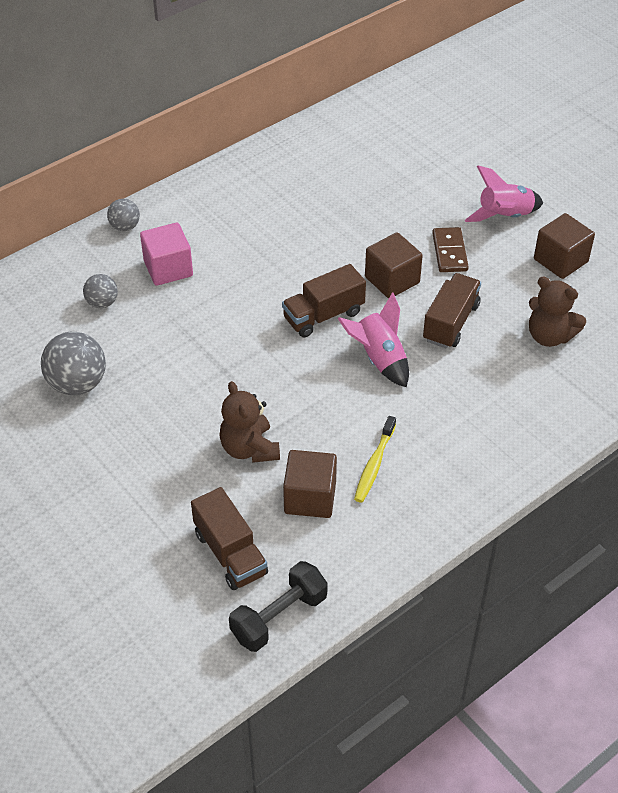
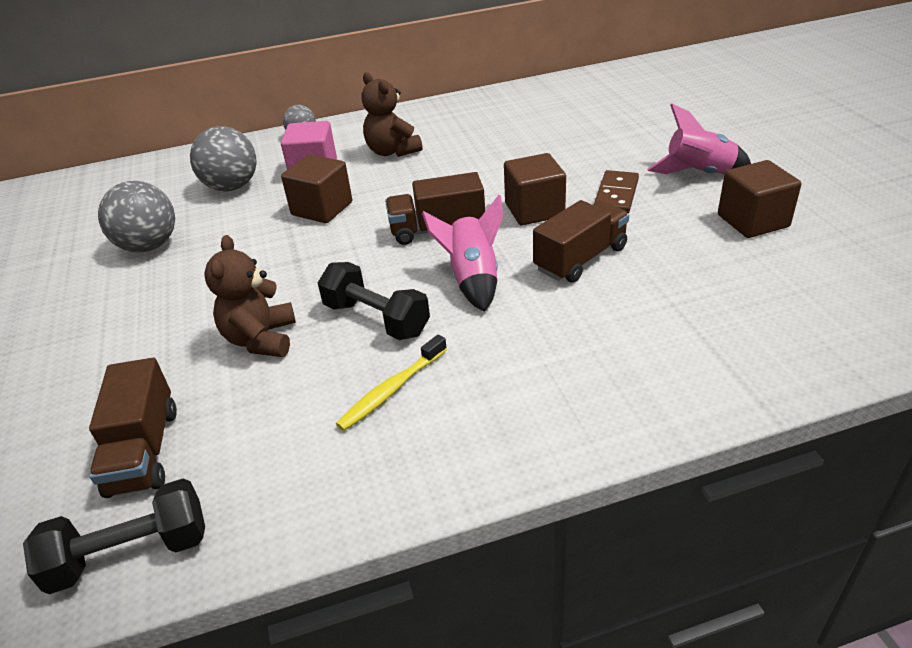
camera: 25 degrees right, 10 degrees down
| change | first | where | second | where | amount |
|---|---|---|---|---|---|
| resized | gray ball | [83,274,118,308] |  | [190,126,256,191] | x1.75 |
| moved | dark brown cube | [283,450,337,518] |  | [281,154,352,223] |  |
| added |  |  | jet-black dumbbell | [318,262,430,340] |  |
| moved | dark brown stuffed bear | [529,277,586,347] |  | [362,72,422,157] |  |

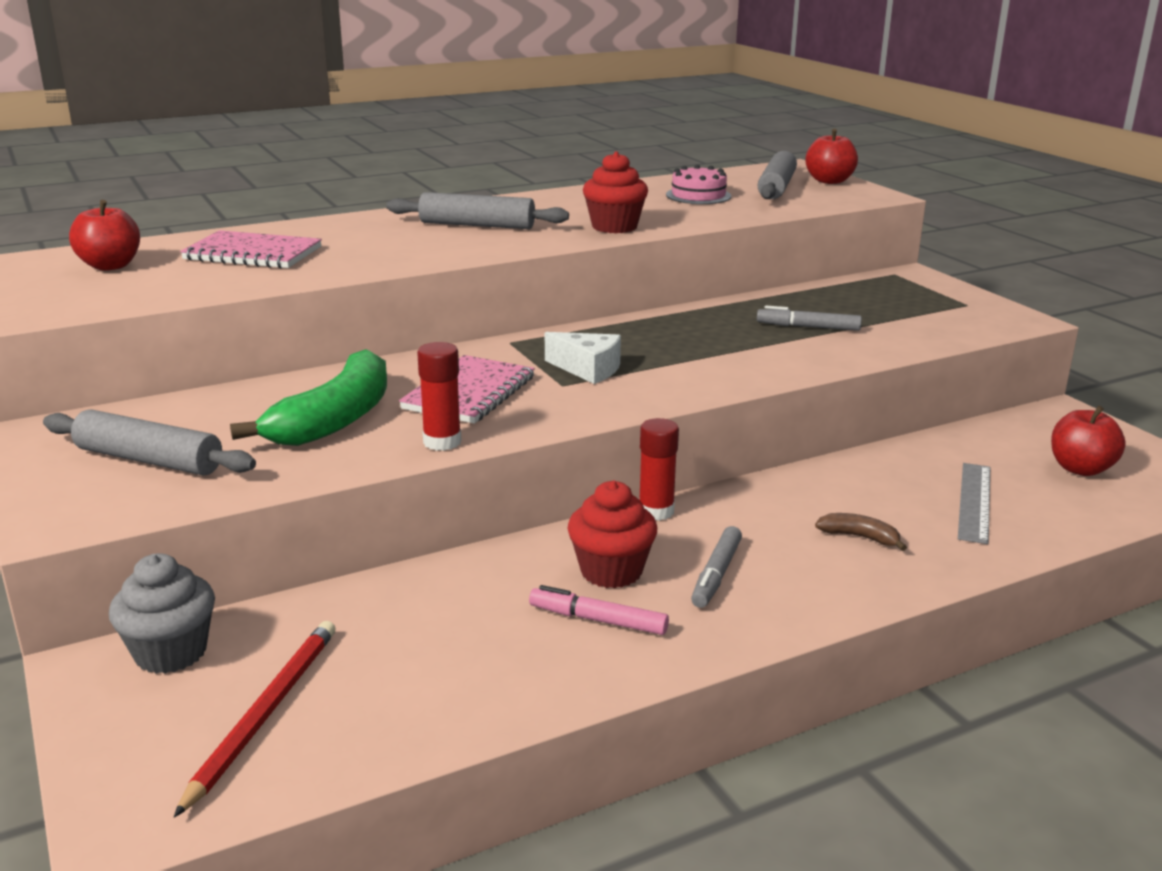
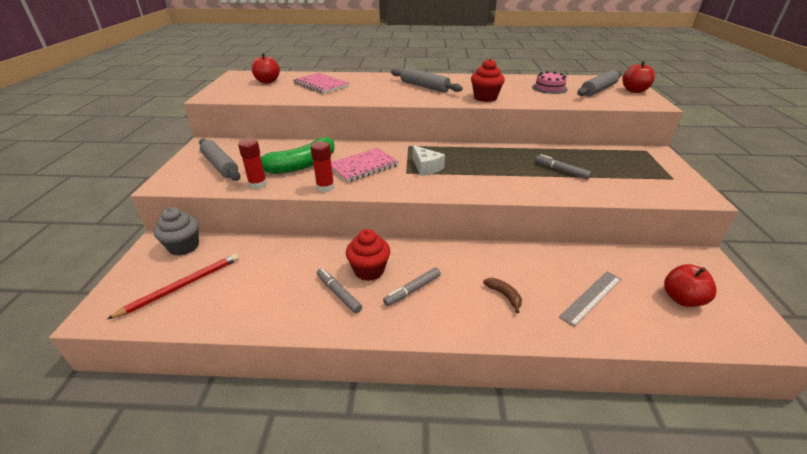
camera: 30 degrees right, 10 degrees up
| change | first | where | second | where | amount |
|---|---|---|---|---|---|
| moved | crimson glue | [639,418,679,521] |  | [238,139,267,189] |  |
| recoloured | rose-pink marker | [529,585,669,635] | gray marker | [317,268,362,313] |  |

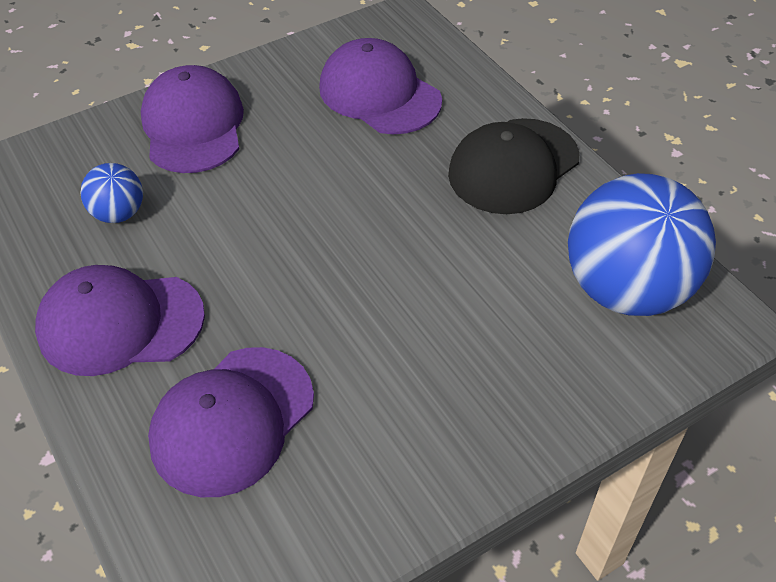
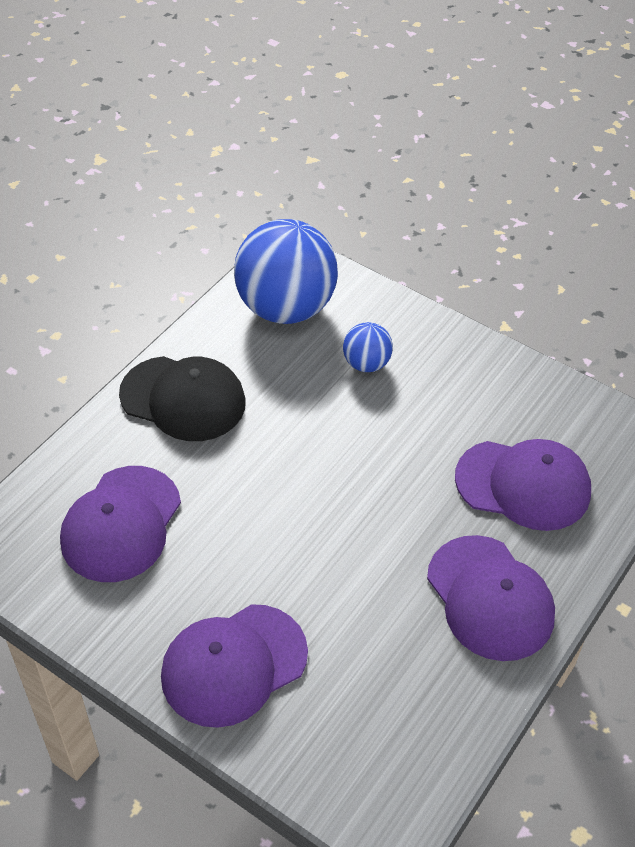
camera: 115 degrees left, 0 degrees up
| change | first | where | second | where | amount |
|---|---|---|---|---|---|
| moved | cobalt ball | [80,163,143,223] |  | [343,322,393,372] |  |

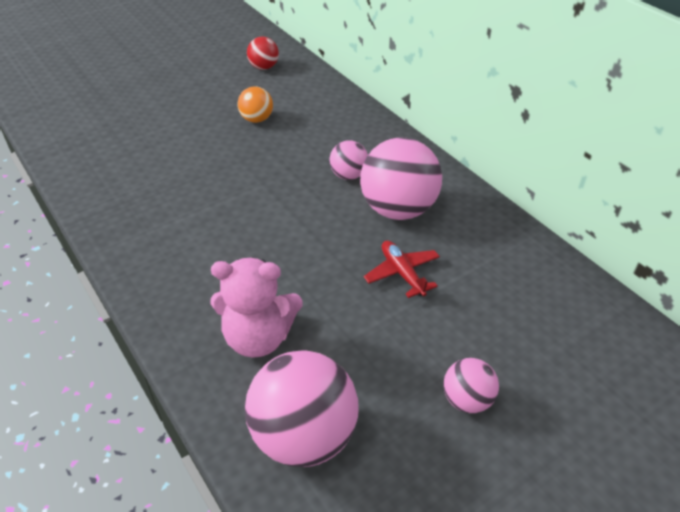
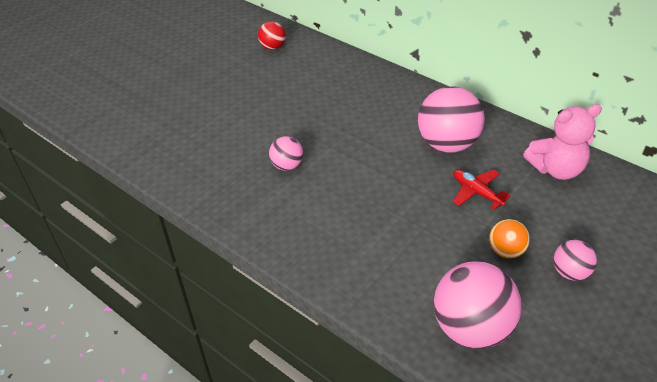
camera: 15 degrees left, 0 degrees up
| change | first | where | second | where | amount |
|---|---|---|---|---|---|
| moved | rose-pink ball | [330,140,368,180] |  | [269,136,303,171] |  |
| moved | orange-coloured ball | [238,87,273,123] |  | [489,219,530,258] |  |
| moved | rose-pink stuffed bear | [211,258,302,358] |  | [523,104,602,180] |  |

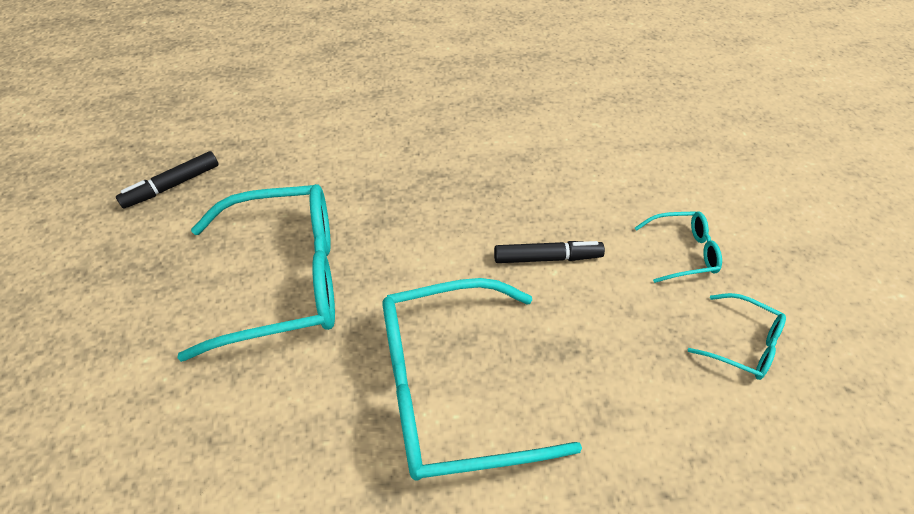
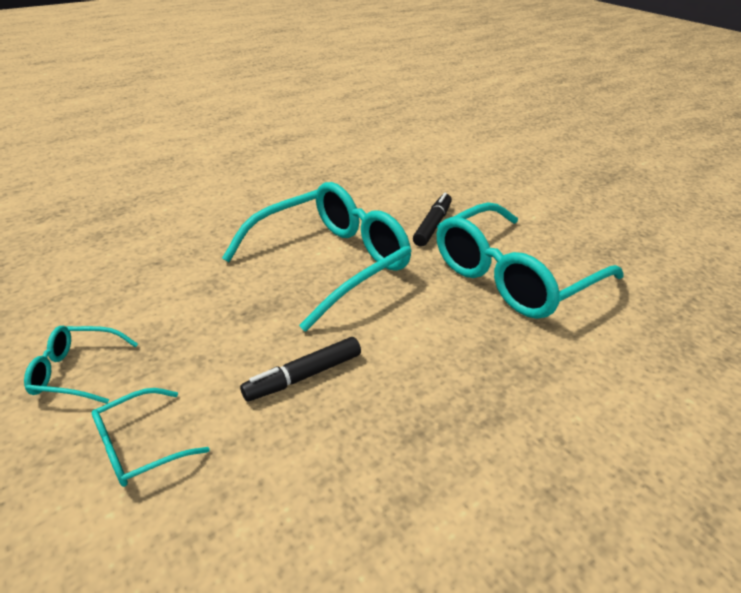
camera: 150 degrees right, 15 degrees down
| change | first | where | second | where | amount |
|---|---|---|---|---|---|
| moved | jet-black marker | [116,151,219,209] |  | [413,193,452,247] |  |

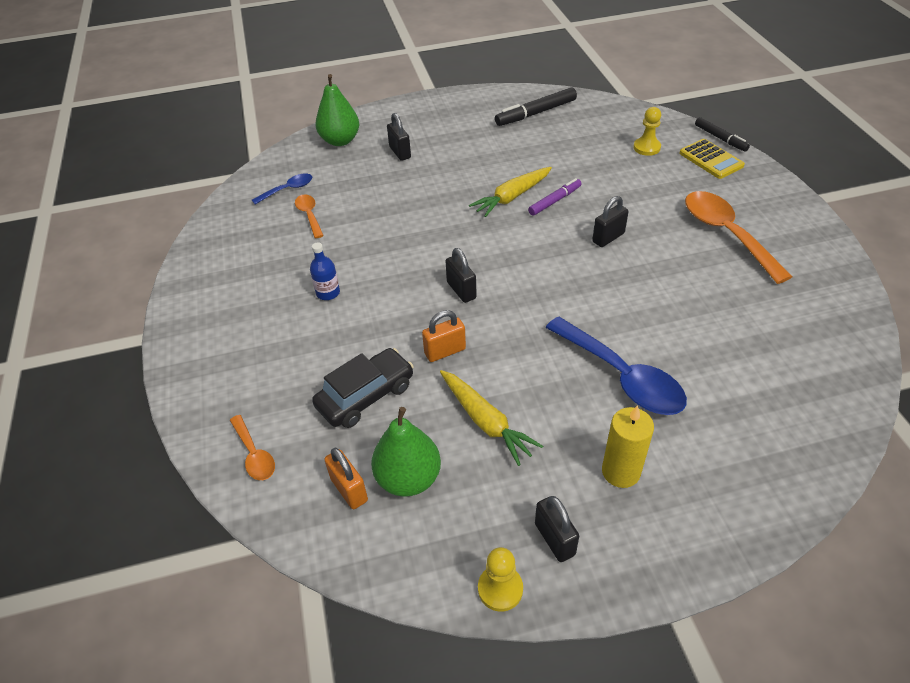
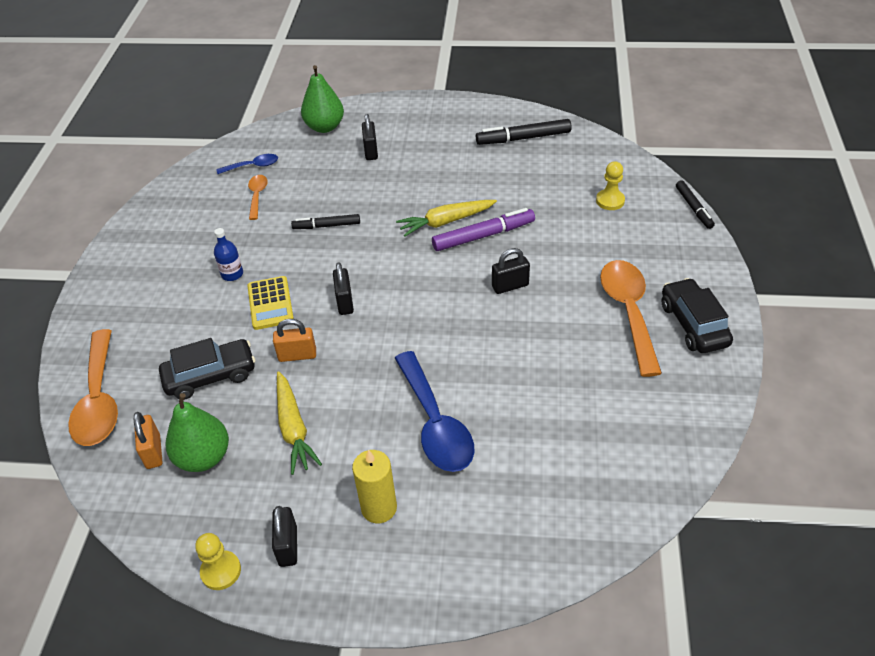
camera: 20 degrees right, 0 degrees up
| change | first | where | second | where | amount |
|---|---|---|---|---|---|
| resized | orange-coloured tablespoon | [230,415,275,480] |  | [68,329,118,446] | x1.95 |
| moved | bright yellow calculator | [679,139,745,179] |  | [247,276,294,330] |  |
| added |  |  | jet-black marker | [291,214,360,229] |  |
| resized | purple marker | [528,178,581,216] |  | [432,208,535,251] | x1.55 |
| added |  |  | jet-black toy car | [662,278,733,353] |  |

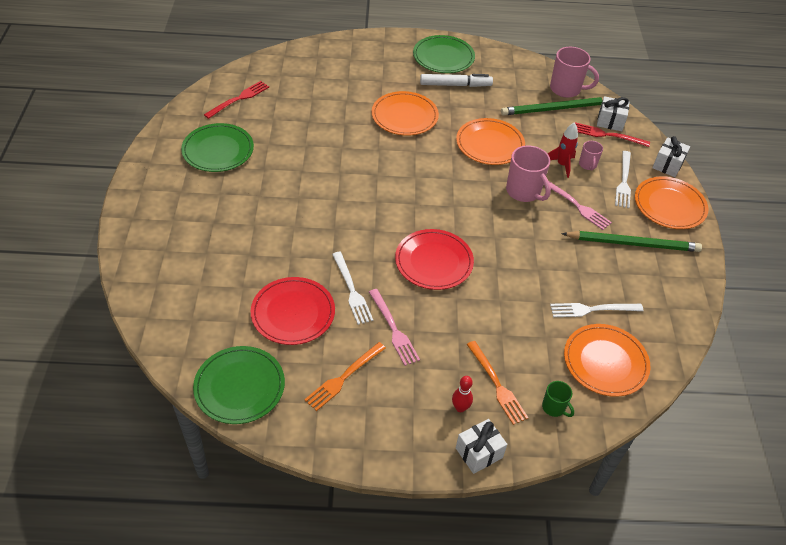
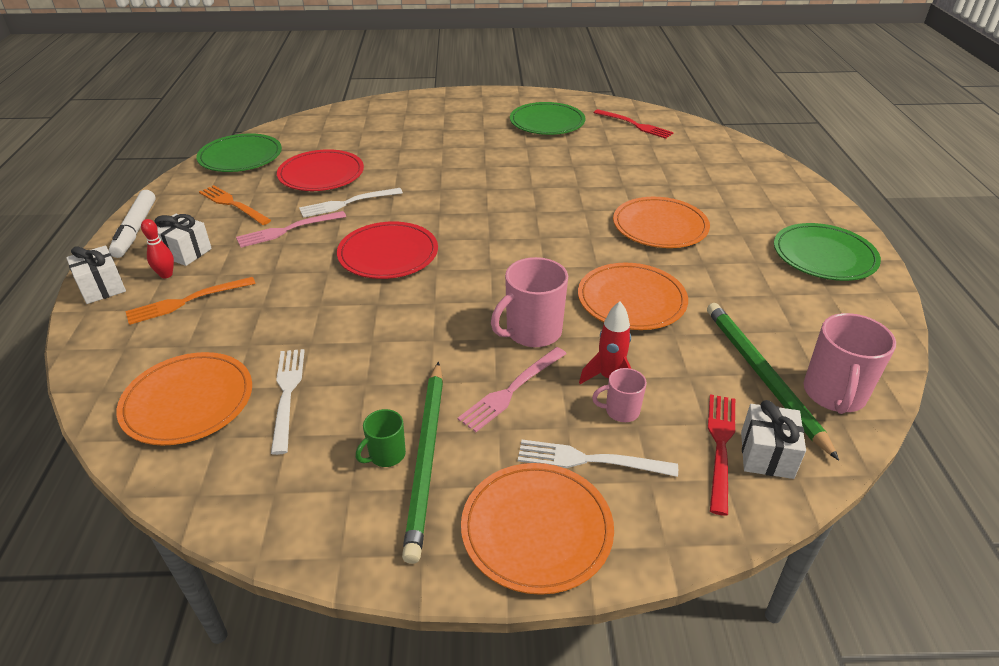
camera: 90 degrees right, 10 degrees down
| change | first | where | second | where | amount |
|---|---|---|---|---|---|
| moved | pure white marker | [420,74,493,87] |  | [108,190,156,258] |  |
| moved | pure white wrapped gift | [652,136,690,177] |  | [155,214,212,266] |  |
| moved | green tea mug | [542,381,574,417] |  | [356,409,406,467] |  |

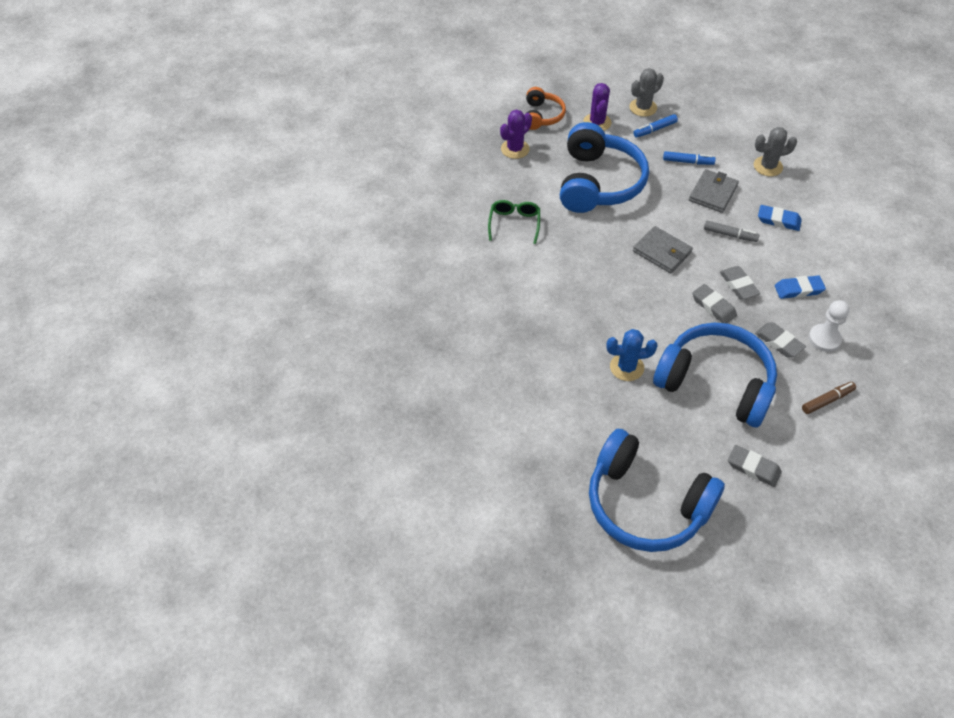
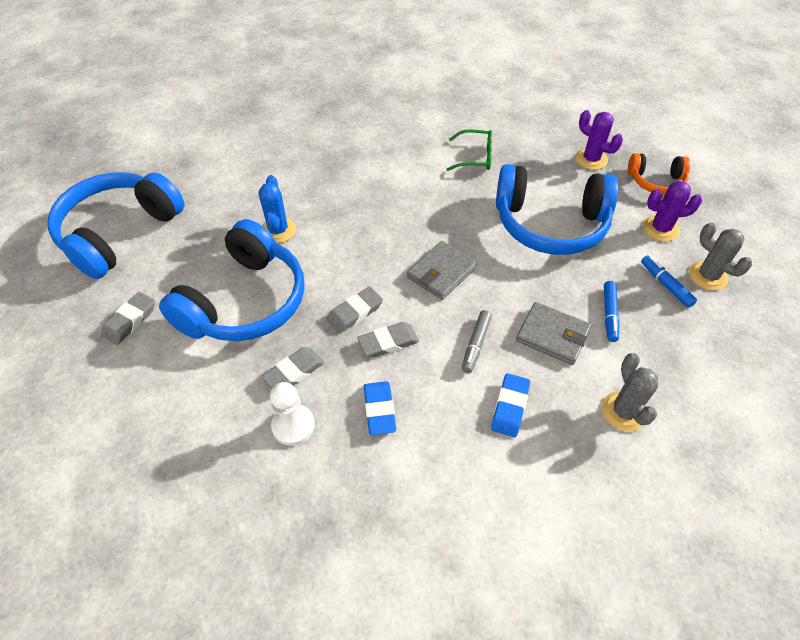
camera: 90 degrees right, 0 degrees up
| change | first | where | second | where | amount |
|---|---|---|---|---|---|
| removed | dark brown marker | [802,382,856,414] |  |  |  |

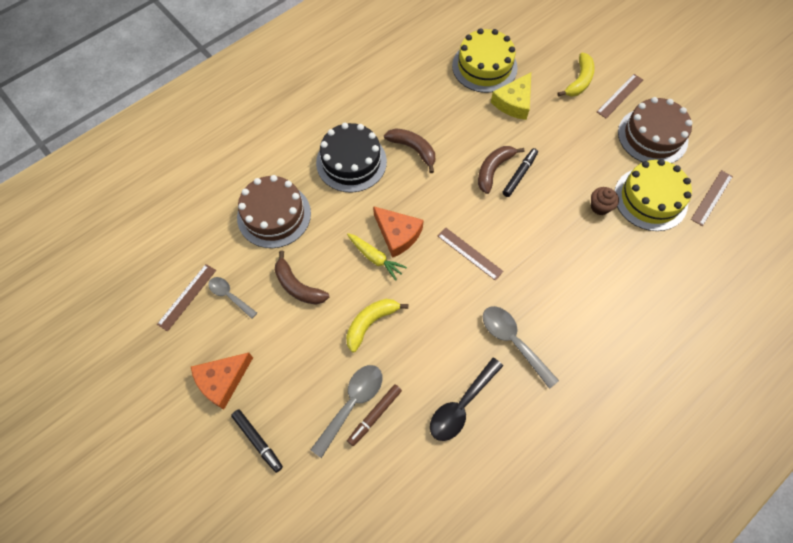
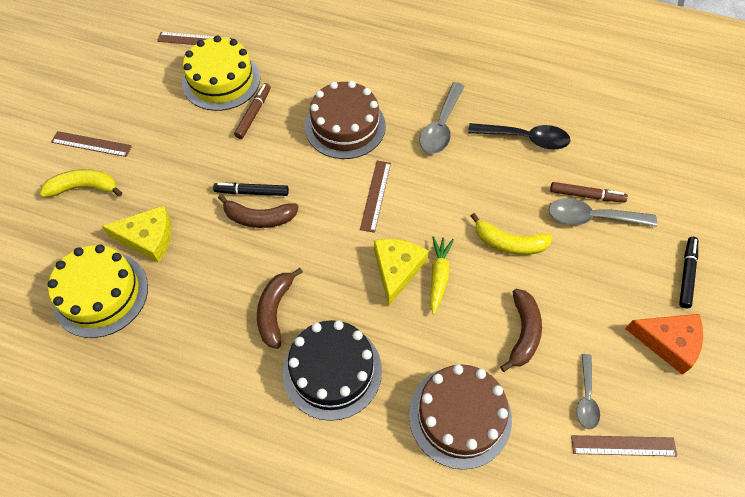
camera: 120 degrees left, 5 degrees down
| change | first | where | second | where | amount |
|---|---|---|---|---|---|
| replaced | dark brown fairy cake | [591,187,619,215] | dark brown marker | [234,83,271,139] |  |
| moved | dark brown cake | [618,97,693,163] |  | [305,81,386,159] |  |
| recoloured | orange-coloured piece of cheese | [373,206,424,258] | bright yellow piece of cheese | [374,239,429,306] |  |

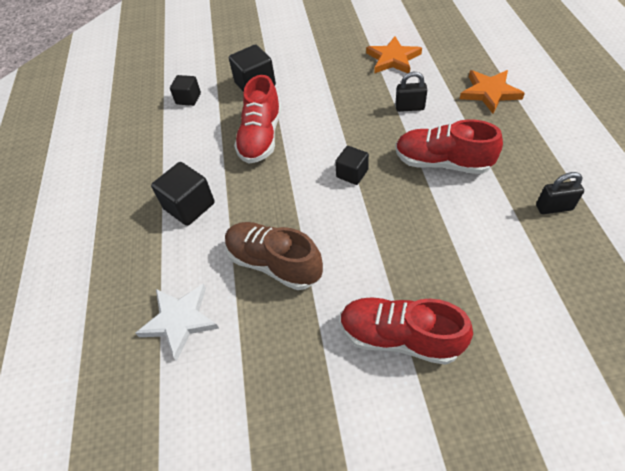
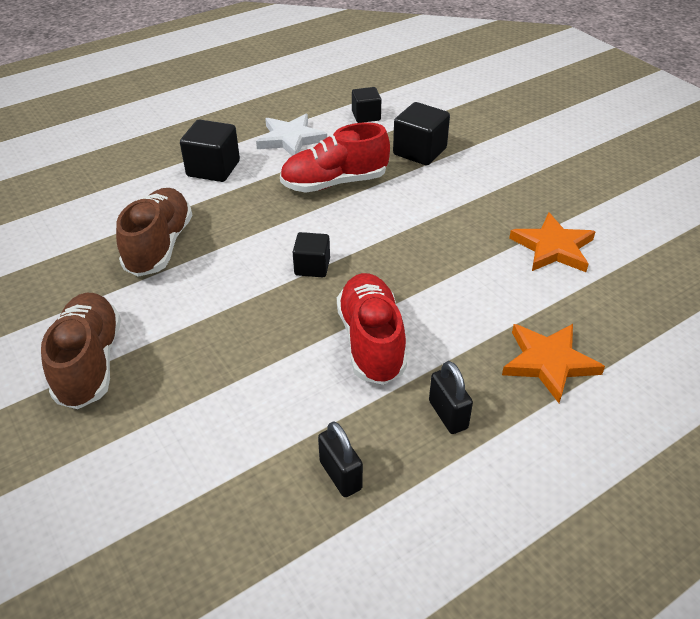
camera: 60 degrees right, 10 degrees down
| change | first | where | second | where | amount |
|---|---|---|---|---|---|
| recoloured | crimson sneaker | [340,297,473,365] | dark brown sneaker | [41,293,121,409] |  |
| moved | pure white five-pointed star | [135,284,219,361] |  | [256,114,327,156] |  |
| moved | jet-black small lock | [395,72,427,112] |  | [429,361,473,434] |  |

